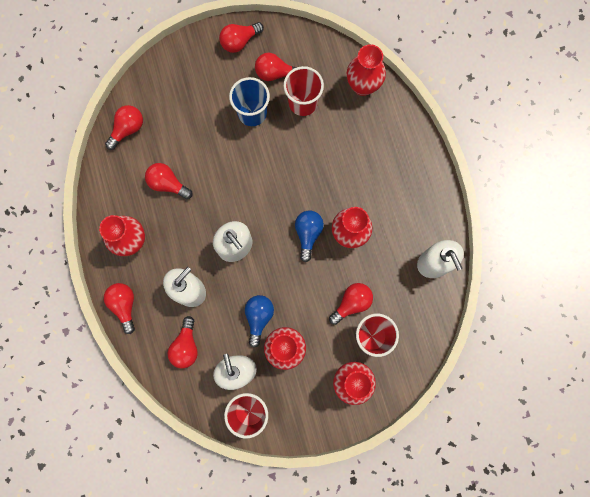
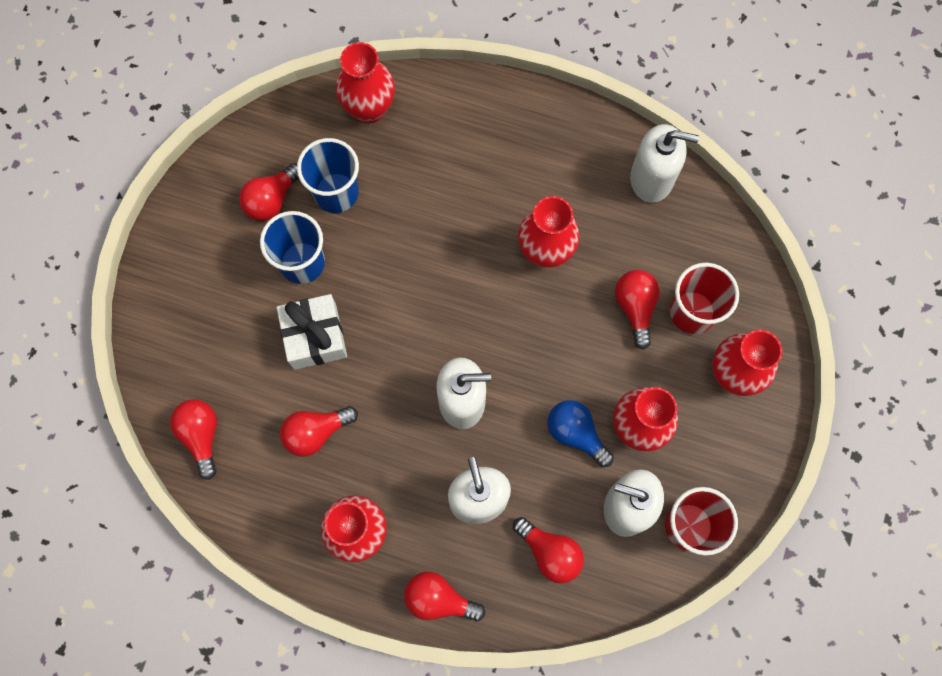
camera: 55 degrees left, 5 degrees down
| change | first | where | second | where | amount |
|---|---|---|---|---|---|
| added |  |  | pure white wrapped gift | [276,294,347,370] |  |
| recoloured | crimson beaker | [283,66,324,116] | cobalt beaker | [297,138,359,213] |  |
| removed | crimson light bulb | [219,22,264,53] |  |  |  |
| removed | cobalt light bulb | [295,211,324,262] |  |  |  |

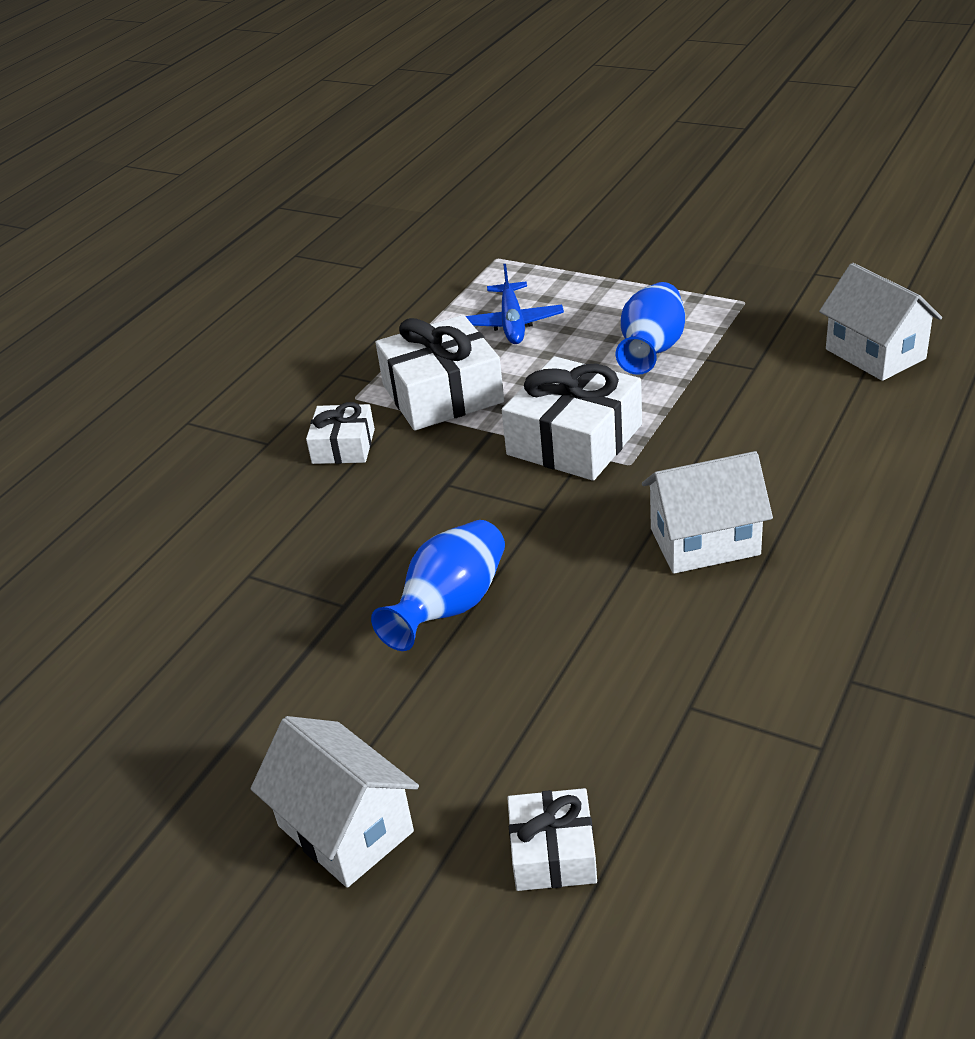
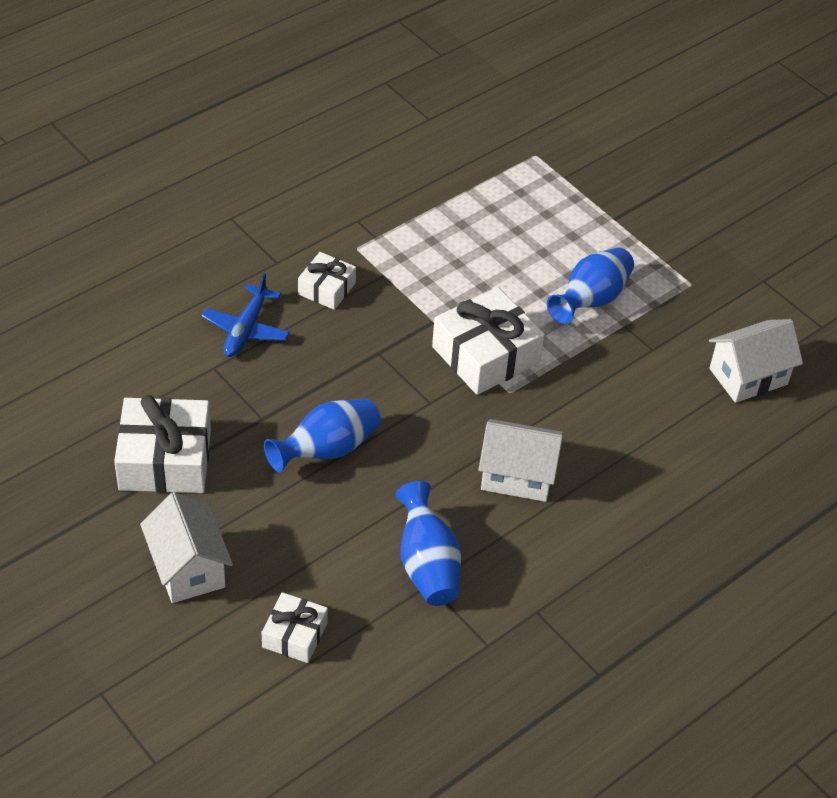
camera: 15 degrees right, 10 degrees up
| change | first | where | second | where | amount |
|---|---|---|---|---|---|
| moved | pure white wrapped gift | [375,315,504,431] |  | [114,395,211,493] |  |
| moved | cobalt toy plane | [466,264,564,344] |  | [201,273,290,357] |  |
| added |  |  | cobalt tall vase | [396,481,461,606] |  |
| turned | pure white toy house | [819,263,942,381] |  | [709,319,803,403] | 75 degrees clockwise |

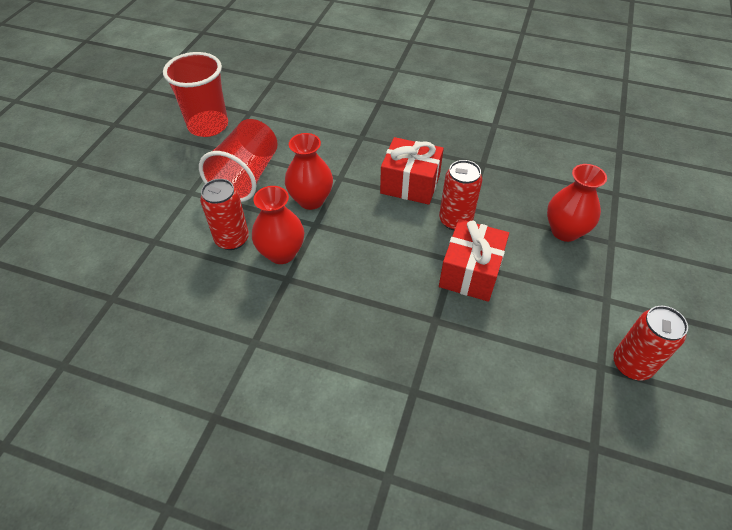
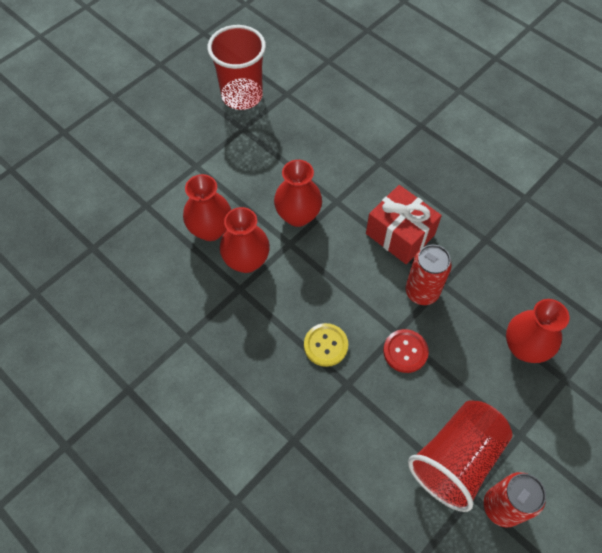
camera: 25 degrees right, 10 degrees up
| change | first | where | second | where | amount |
|---|---|---|---|---|---|
| replaced | crimson can | [200,179,249,250] | crimson tall vase | [183,174,231,241] |  |
| added |  |  | bright yellow button | [304,323,348,367] |  |
| replaced | crimson wrapped gift | [439,219,509,302] | crimson button | [383,329,429,373] |  |
| moved | crimson beaker | [199,119,278,202] |  | [408,400,513,512] |  |

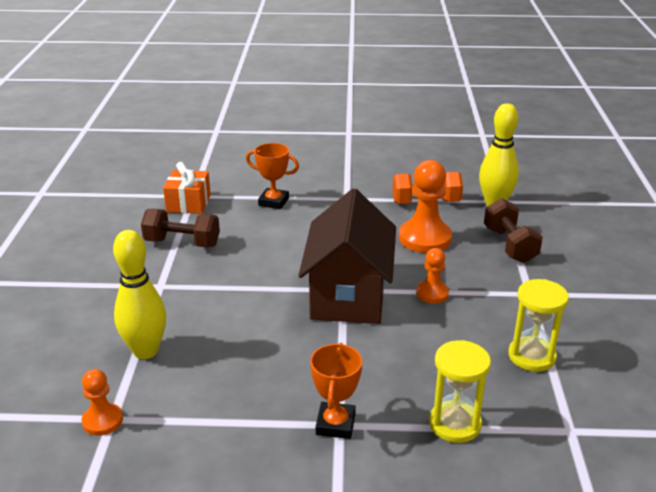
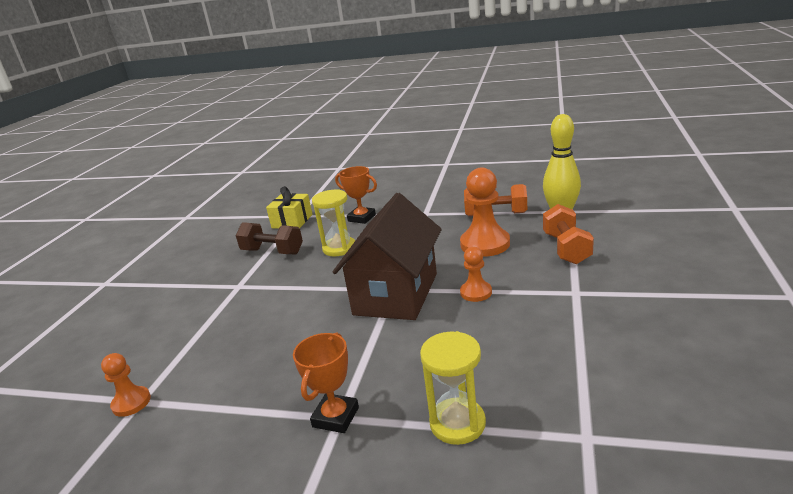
camera: 15 degrees right, 5 degrees down
| change | first | where | second | where | amount |
|---|---|---|---|---|---|
| recoloured | orange-coloured wrapped gift | [163,162,211,214] | bright yellow wrapped gift | [266,186,313,229] |  |
| moved | bright yellow hourglass | [508,279,569,372] |  | [312,189,355,257] |  |
| recoloured | dark brown dumbbell | [484,198,543,263] | orange-coloured dumbbell | [543,204,594,264] |  |
| removed | bright yellow bowling pin | [113,230,166,359] |  |  |  |

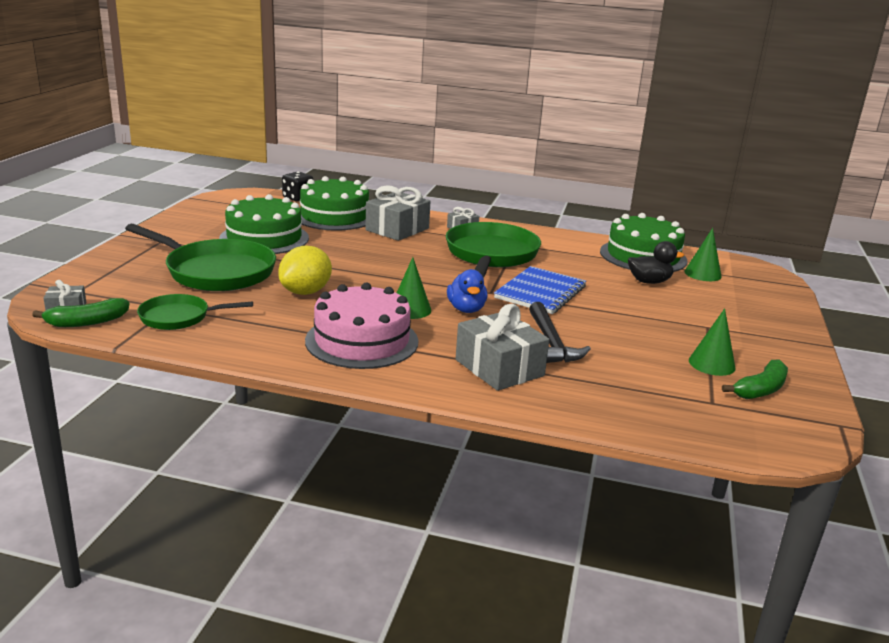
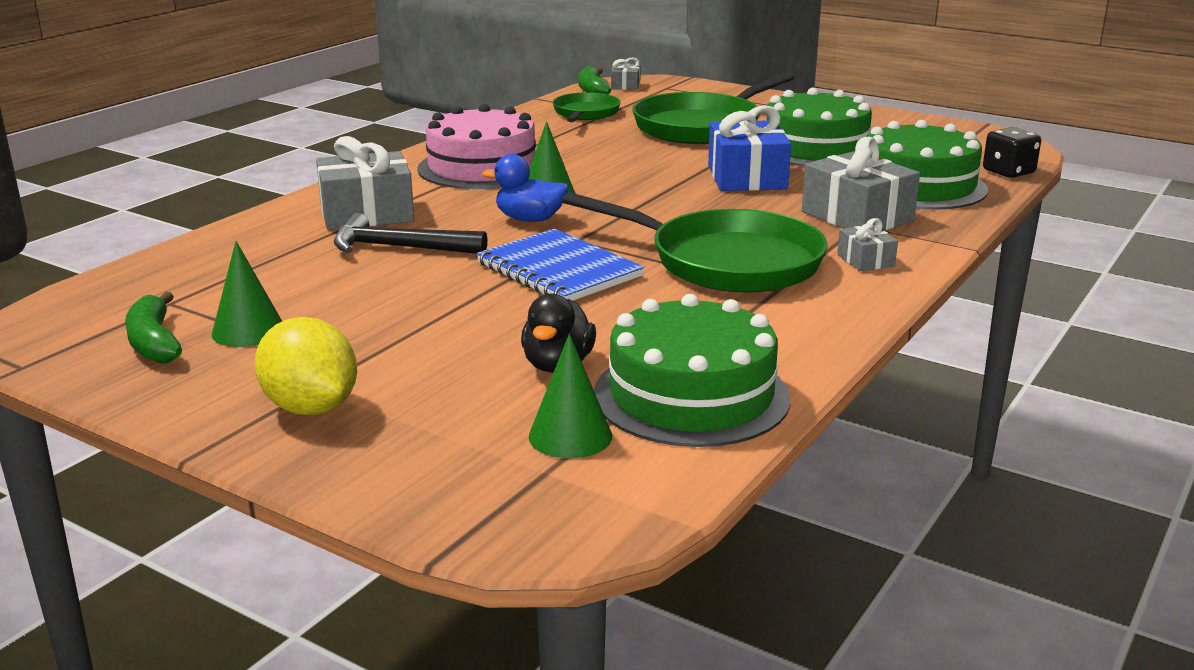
camera: 110 degrees right, 0 degrees up
| change | first | where | second | where | amount |
|---|---|---|---|---|---|
| moved | bright yellow citrus fruit | [278,246,332,295] |  | [254,317,357,415] |  |
| added |  |  | cobalt wrapped gift | [708,105,791,191] |  |

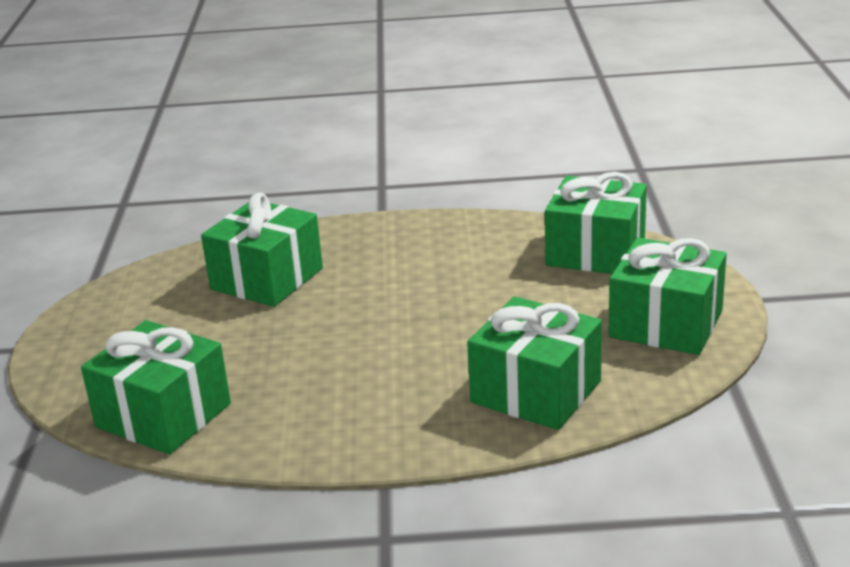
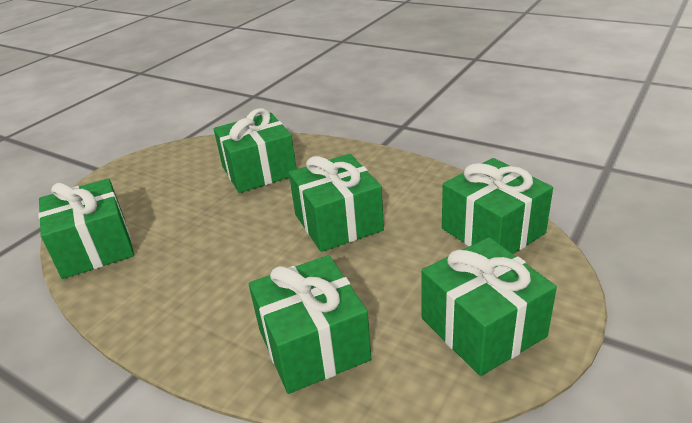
camera: 35 degrees right, 5 degrees up
| change | first | where | second | where | amount |
|---|---|---|---|---|---|
| added |  |  | green wrapped gift | [289,154,384,252] |  |

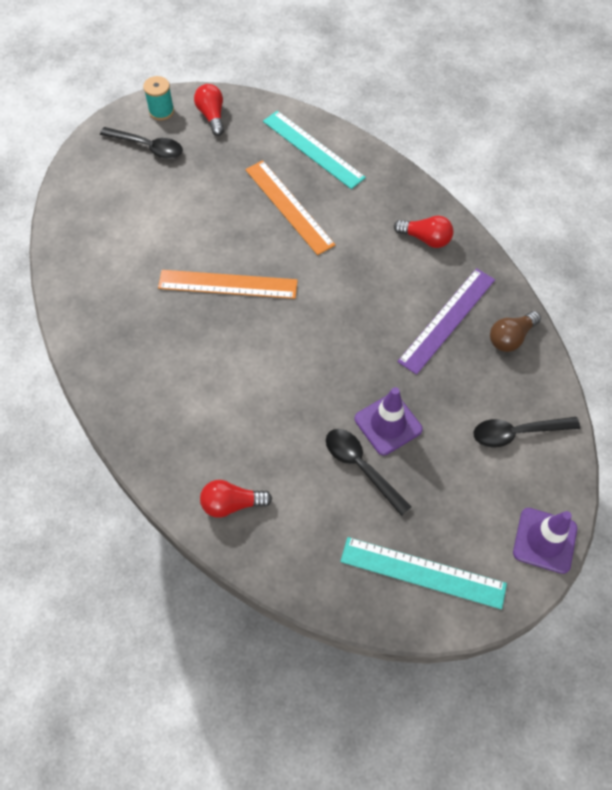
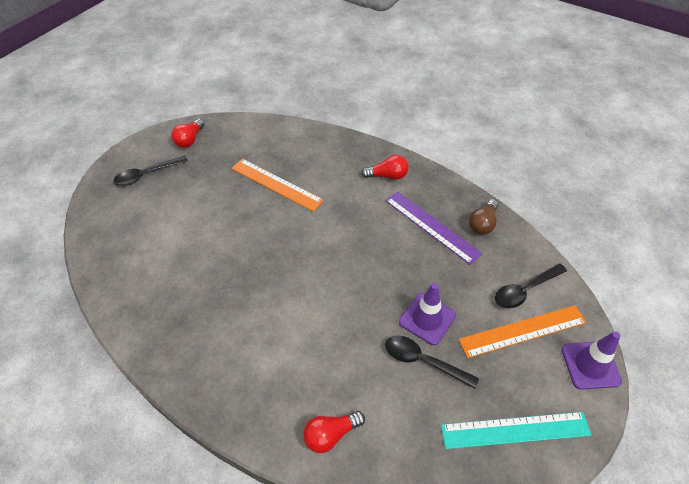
camera: 20 degrees left, 10 degrees down
| change | first | where | second | where | amount |
|---|---|---|---|---|---|
| turned | jet-black tablespoon | [100,127,183,159] |  | [113,156,188,186] | 150 degrees clockwise |
| turned | crimson light bulb | [194,84,224,136] |  | [171,119,205,148] | 120 degrees counterclockwise |
| turned | purple ruler | [397,268,495,375] |  | [385,191,483,265] | 60 degrees counterclockwise |
| moved | orange-coloured ruler | [158,270,298,299] |  | [459,305,587,358] |  |
| removed | turquoise bobbin | [143,76,174,120] |  |  |  |
| removed | turquoise ruler | [263,111,366,189] |  |  |  |

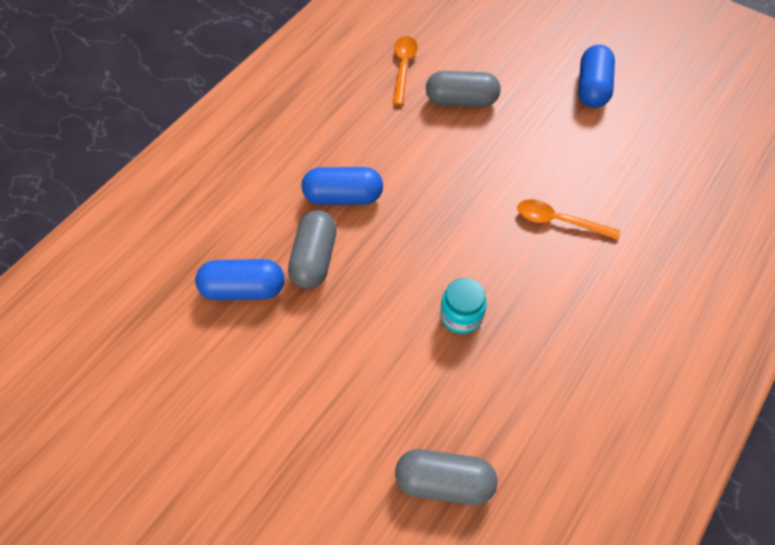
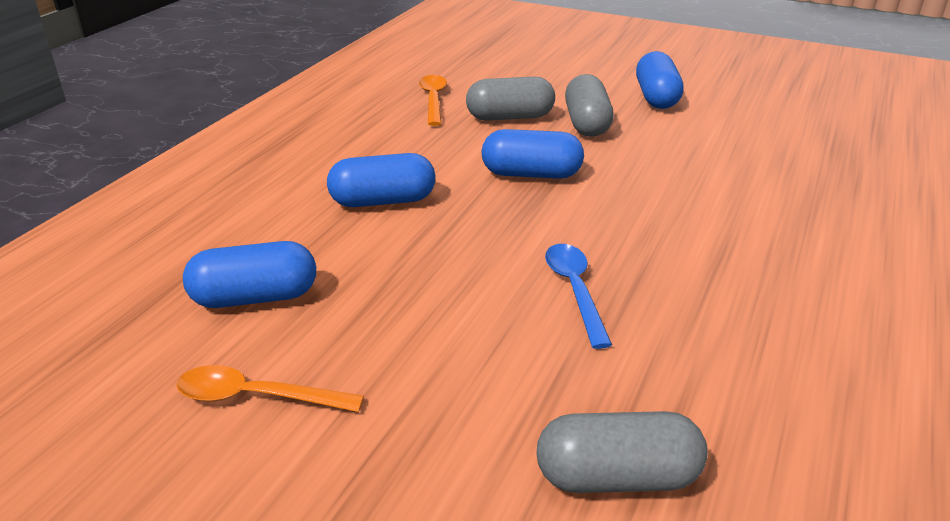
camera: 10 degrees left, 25 degrees down
| change | first | where | second | where | amount |
|---|---|---|---|---|---|
| moved | orange-coloured tablespoon | [517,199,620,240] |  | [176,365,364,412] |  |
| added |  |  | cobalt pill shape | [481,129,584,179] |  |
| replaced | turquoise preserve jar | [440,278,487,334] | cobalt tablespoon | [545,244,612,349] |  |
| moved | gray pill shape | [288,210,337,289] |  | [565,74,614,137] |  |

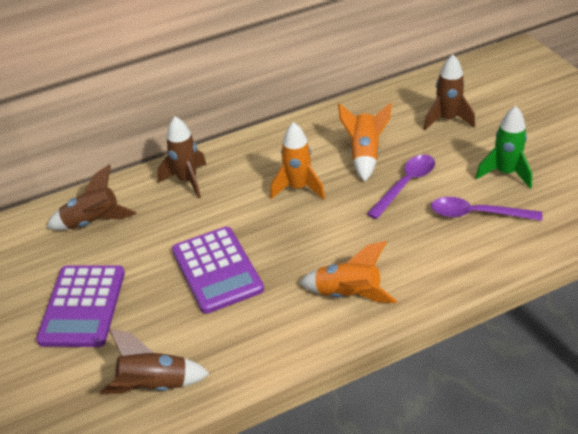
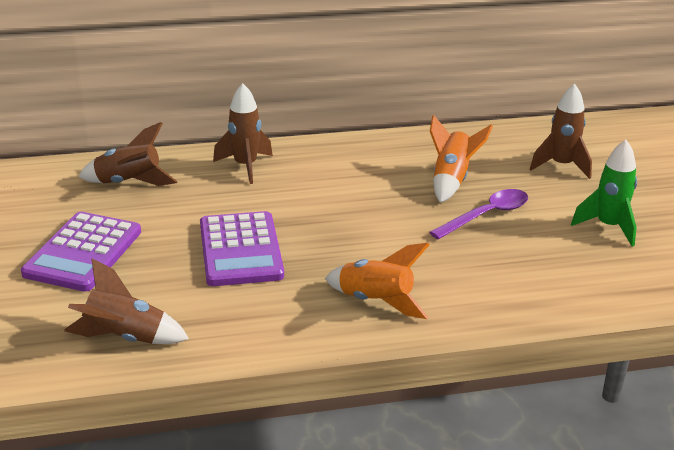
camera: 10 degrees right, 10 degrees down
| change | first | where | second | where | amount |
|---|---|---|---|---|---|
| removed | orange-coloured rocket | [270,122,325,199] |  |  |  |
| removed | purple tablespoon | [431,197,543,221] |  |  |  |

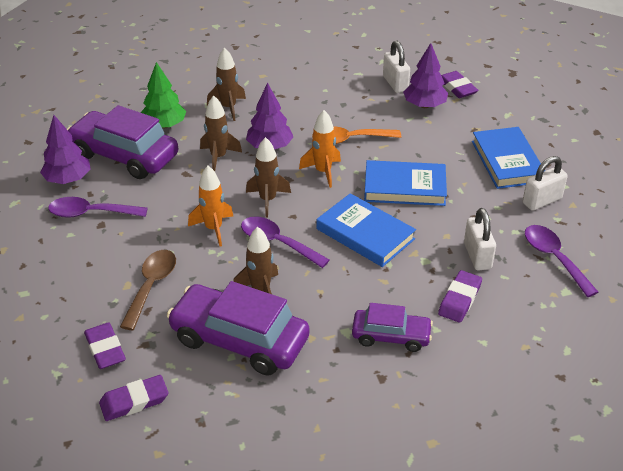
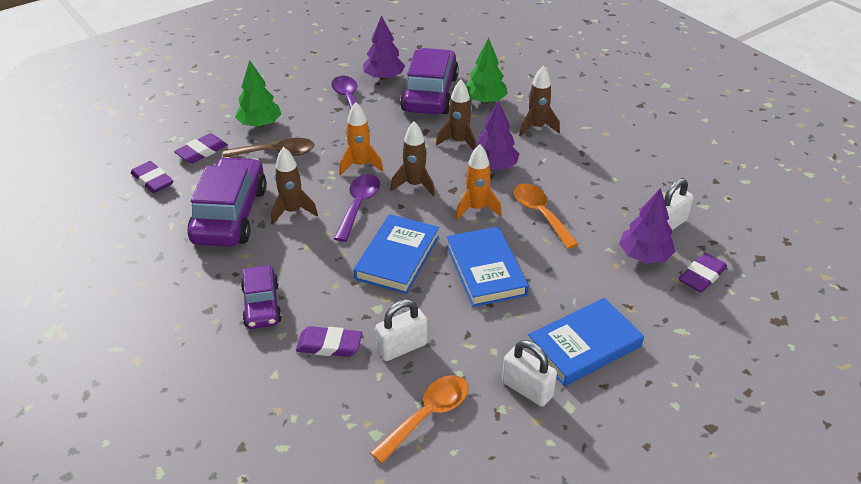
camera: 70 degrees right, 0 degrees up
| change | first | where | second | where | amount |
|---|---|---|---|---|---|
| added |  |  | green toy tree | [235,60,281,127] |  |
| recoloured | purple tablespoon | [525,225,598,297] | orange-coloured tablespoon | [370,375,469,464] |  |

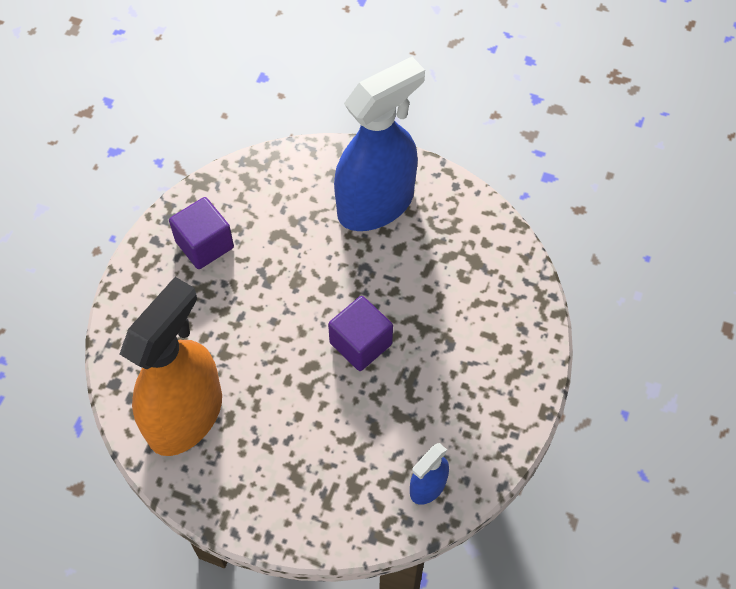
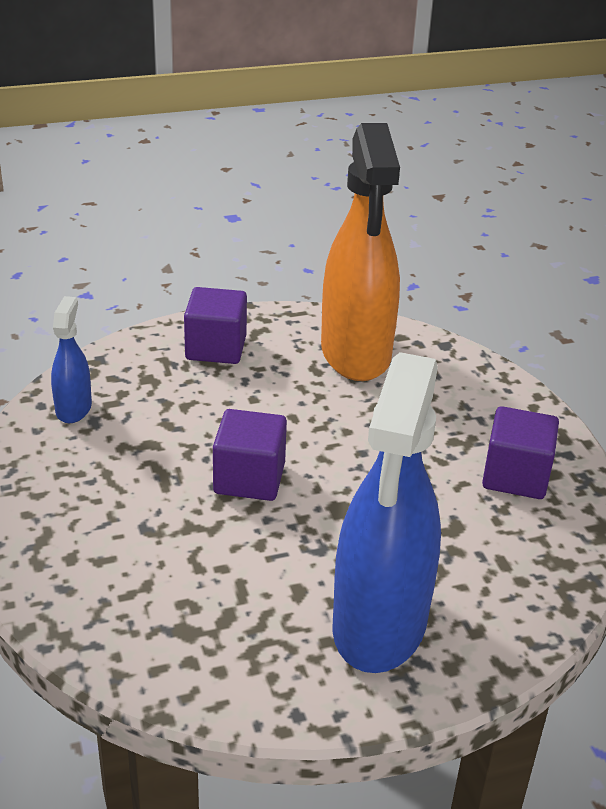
camera: 140 degrees right, 25 degrees down
| change | first | where | second | where | amount |
|---|---|---|---|---|---|
| added |  |  | purple cube | [184,287,247,364] |  |

